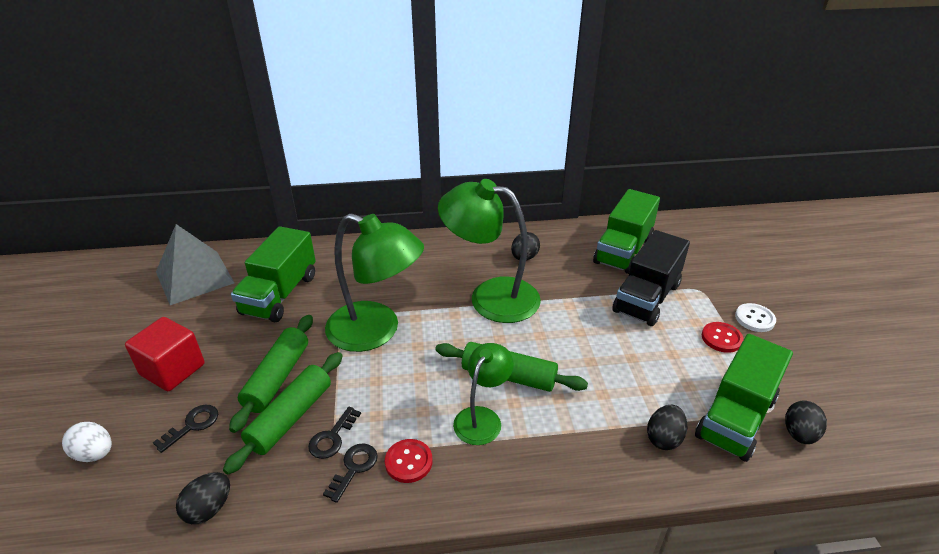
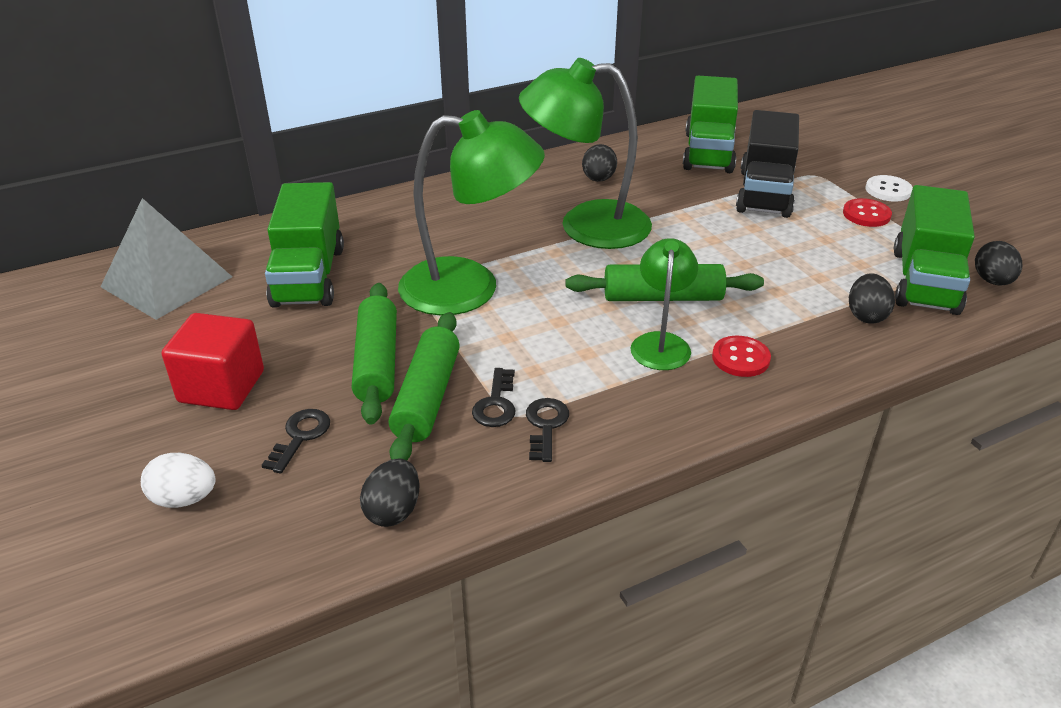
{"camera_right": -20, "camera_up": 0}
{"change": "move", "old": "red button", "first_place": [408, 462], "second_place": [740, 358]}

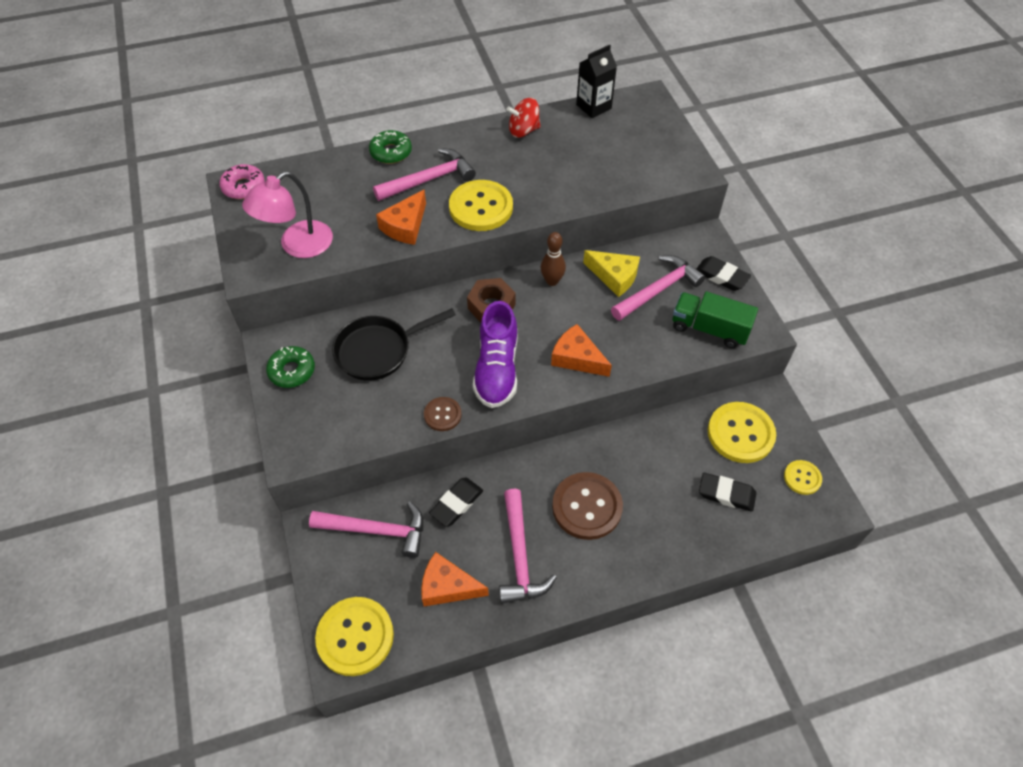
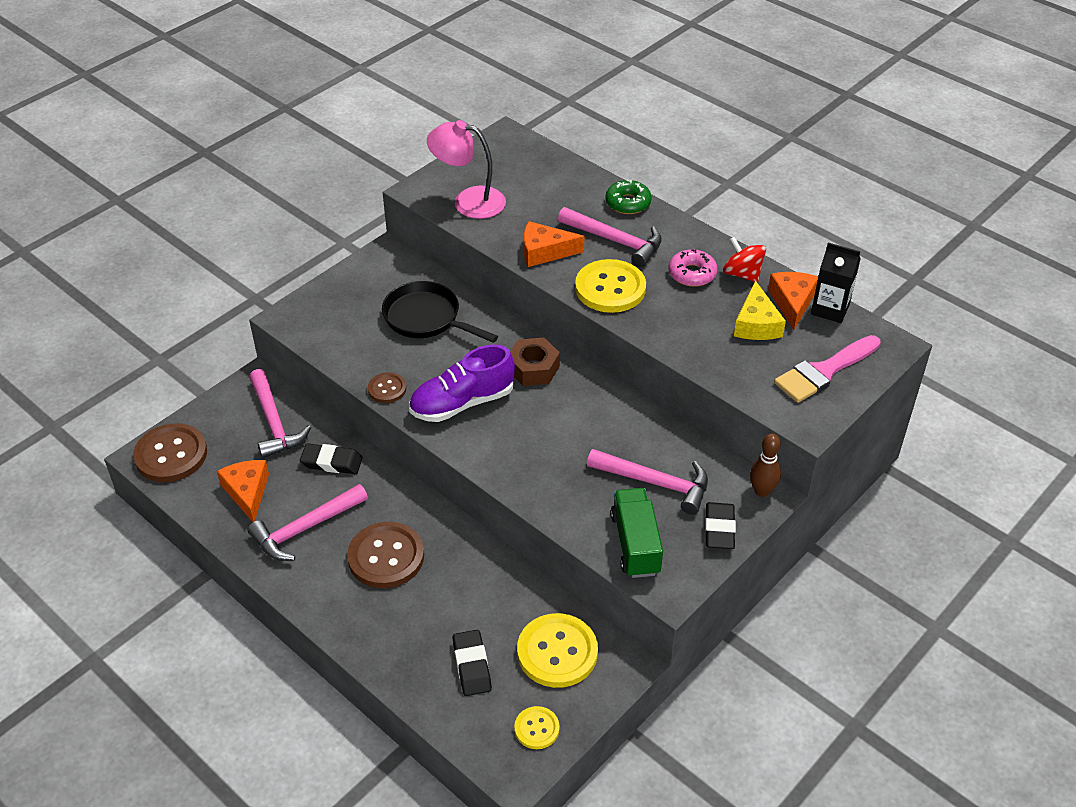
{"camera_right": 60, "camera_up": -10}
{"change": "recolor", "old": "golden button", "new": "dark brown button", "first_place": [355, 637], "second_place": [171, 455]}
{"change": "move", "old": "rosy donut", "first_place": [244, 187], "second_place": [692, 274]}
{"change": "move", "old": "golden piece of cheese", "first_place": [614, 276], "second_place": [756, 324]}
{"change": "move", "old": "dark brown tenpin", "first_place": [552, 281], "second_place": [762, 491]}
{"change": "move", "old": "orange piece of cheese", "first_place": [577, 358], "second_place": [792, 302]}
{"change": "insert", "new": "rosy paint brush", "second_place": [824, 371]}
{"change": "delete", "old": "green donut", "first_place": [292, 371]}

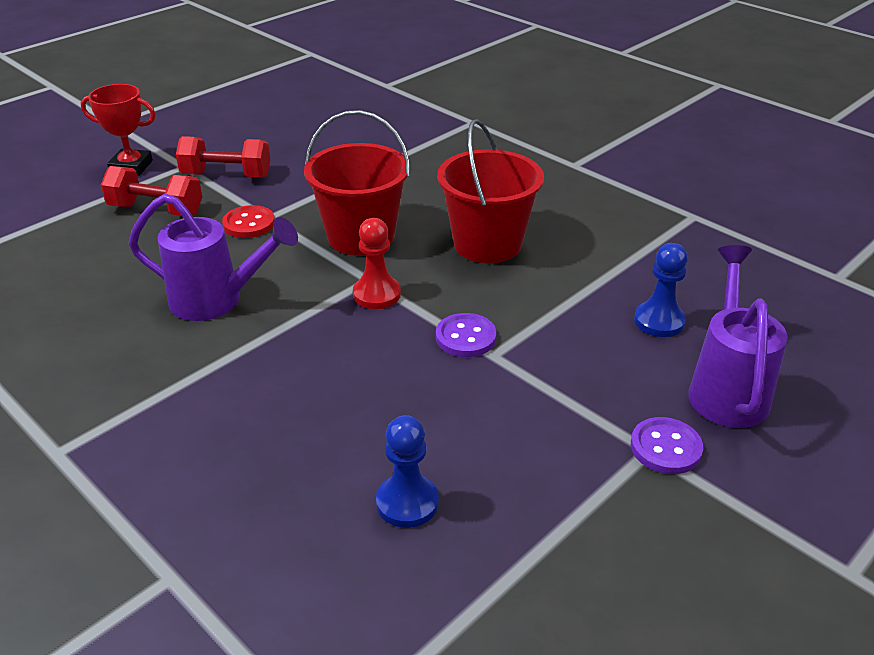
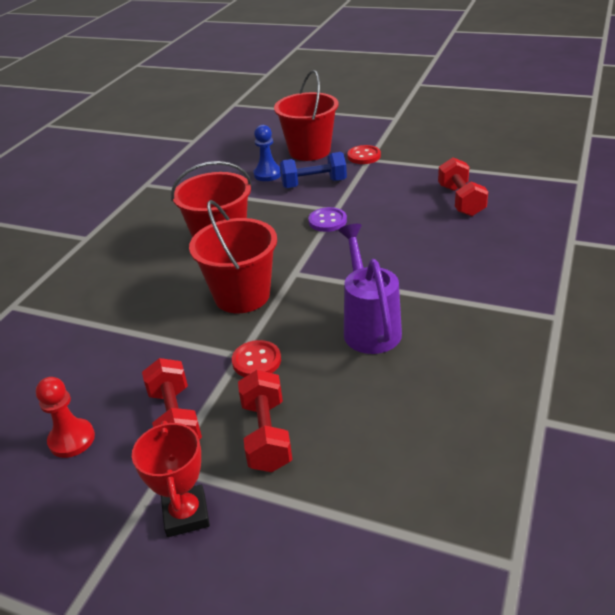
{"camera_right": -110, "camera_up": 0}
{"change": "move", "old": "red game pawn", "first_place": [376, 294], "second_place": [72, 439]}
{"change": "replace", "old": "violet sprinkling can", "new": "red sand bucket", "first_place": [727, 388], "second_place": [309, 151]}
{"change": "insert", "new": "royal blue hand weight", "second_place": [314, 184]}
{"change": "recolor", "old": "violet button", "new": "red button", "first_place": [665, 448], "second_place": [364, 156]}
{"change": "replace", "old": "royal blue game pawn", "new": "red hand weight", "first_place": [407, 502], "second_place": [461, 200]}

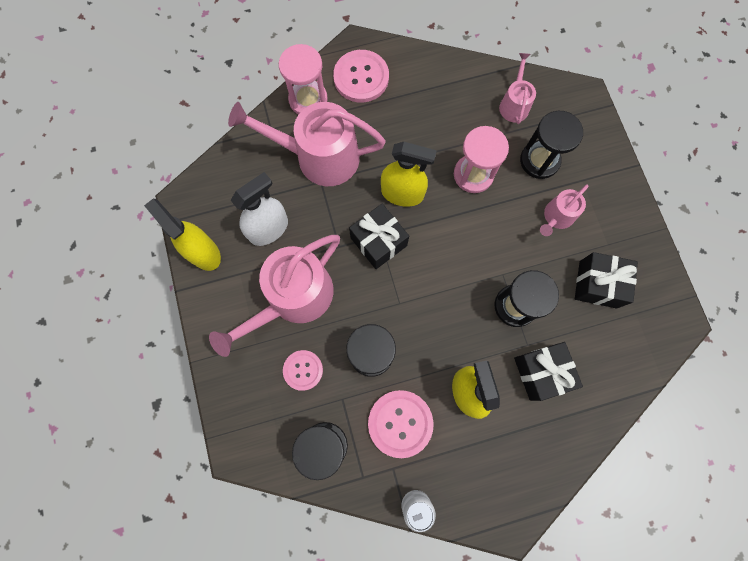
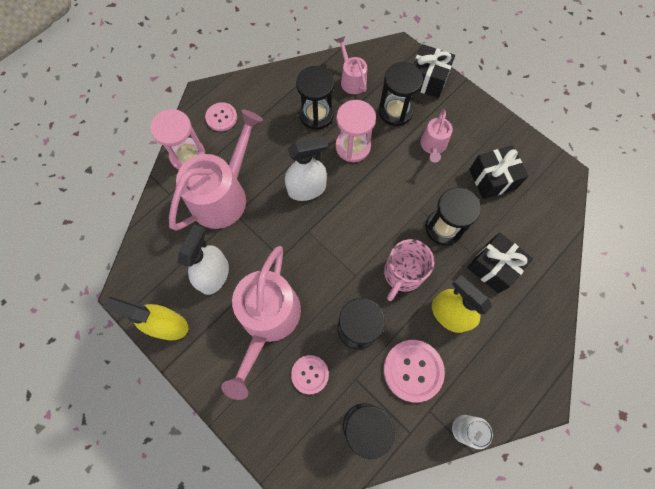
{"camera_right": -30, "camera_up": -5}
{"change": "rotate", "old": "rosy sprinkling can", "first_place": [319, 157], "second_place": [223, 195], "degrees": 150}
{"change": "resize", "old": "rosy button", "first_place": [361, 77], "second_place": [221, 117], "factor": 0.63}
{"change": "recolor", "old": "golden spray cleaner", "new": "snow-white spray cleaner", "first_place": [402, 193], "second_place": [307, 189]}
{"change": "insert", "new": "jet-black sand timer", "second_place": [316, 115]}
{"change": "insert", "new": "rosy tea mug", "second_place": [403, 274]}
{"change": "move", "old": "jet-black present", "first_place": [378, 241], "second_place": [427, 80]}

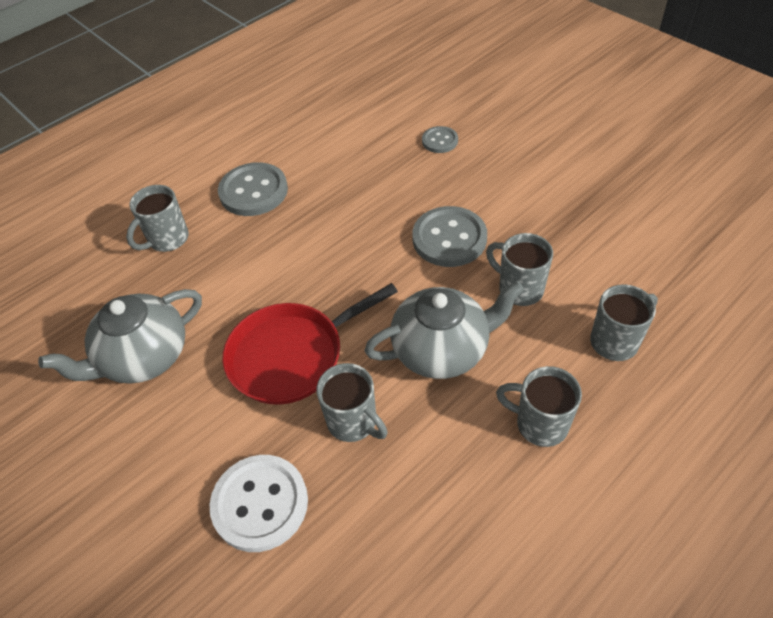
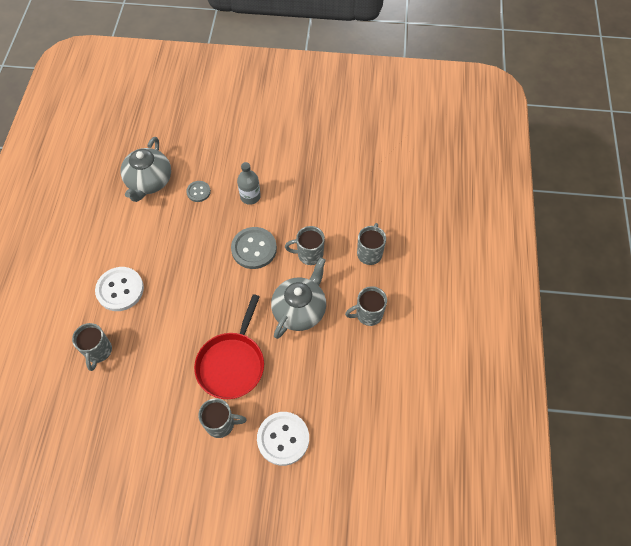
{"camera_right": -45, "camera_up": 10}
{"change": "recolor", "old": "grey button", "new": "snow-white button", "first_place": [253, 191], "second_place": [120, 290]}
{"change": "move", "old": "grey china teapot", "first_place": [143, 357], "second_place": [149, 182]}
{"change": "move", "old": "grey tea mug", "first_place": [353, 422], "second_place": [221, 424]}
{"change": "insert", "new": "grey flask", "second_place": [250, 196]}

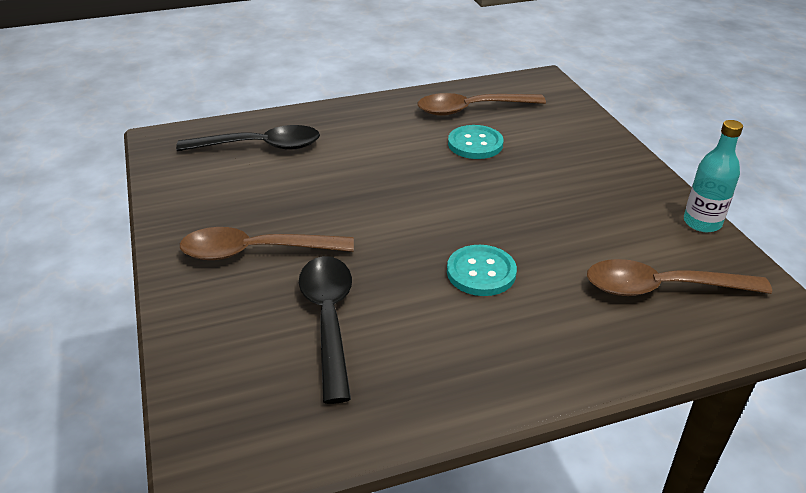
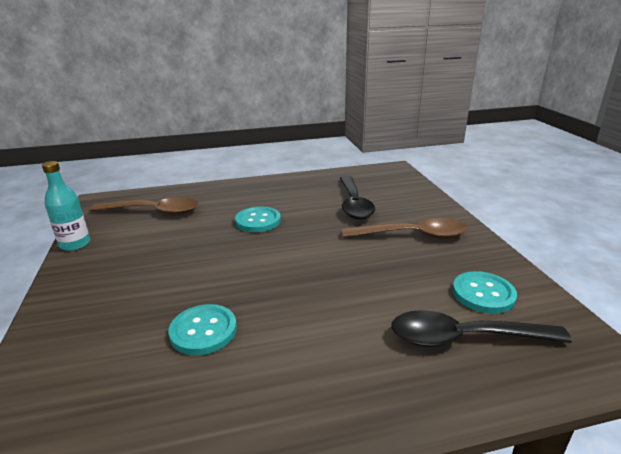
{"camera_right": -175, "camera_up": -10}
{"change": "insert", "new": "teal button", "second_place": [483, 294]}
{"change": "delete", "old": "dark brown teaspoon", "first_place": [472, 109]}

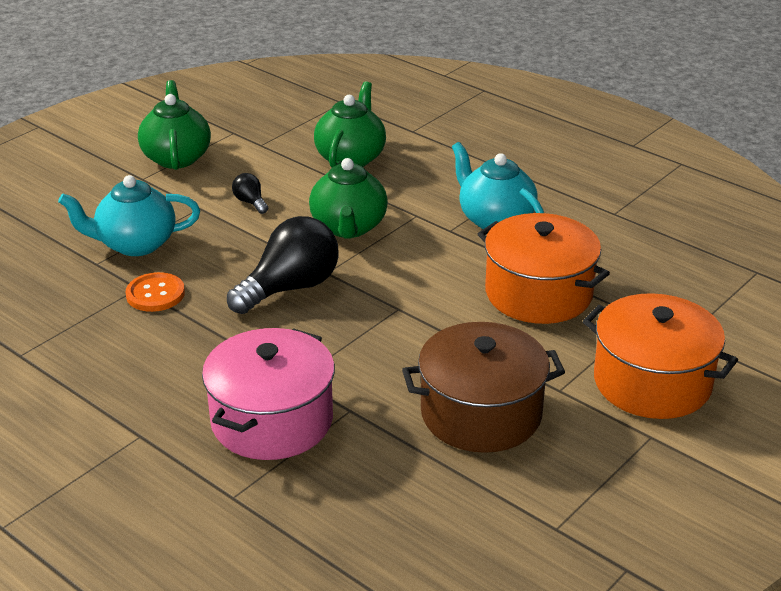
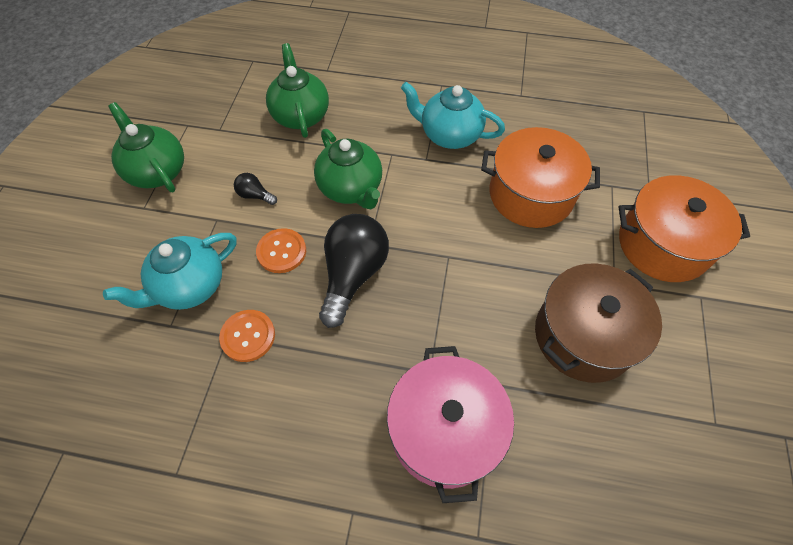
{"camera_right": -30, "camera_up": 25}
{"change": "insert", "new": "orange button", "second_place": [281, 251]}

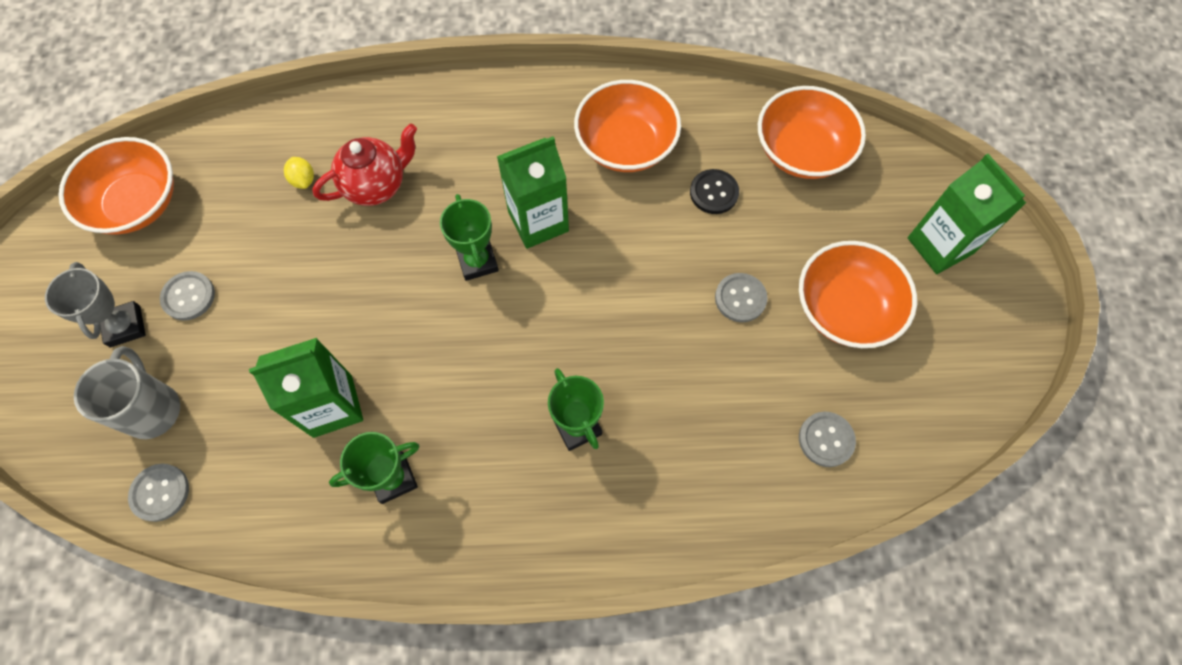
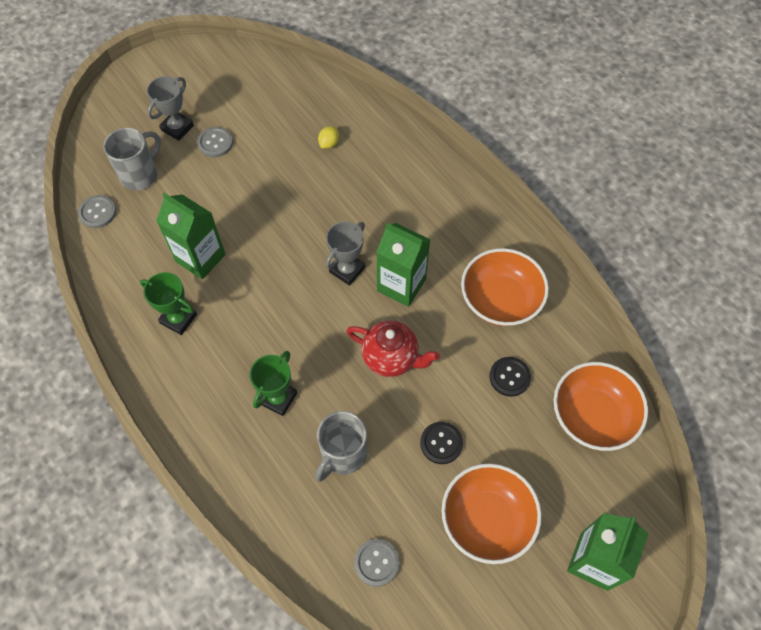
{"camera_right": 55, "camera_up": -5}
{"change": "insert", "new": "grey tea mug", "second_place": [343, 455]}
{"change": "recolor", "old": "green trophy", "new": "grey trophy", "first_place": [477, 261], "second_place": [347, 270]}
{"change": "move", "old": "red china teapot", "first_place": [376, 185], "second_place": [391, 358]}
{"change": "recolor", "old": "grey button", "new": "jet-black button", "first_place": [740, 298], "second_place": [441, 443]}
{"change": "delete", "old": "orange deep dish", "first_place": [137, 203]}

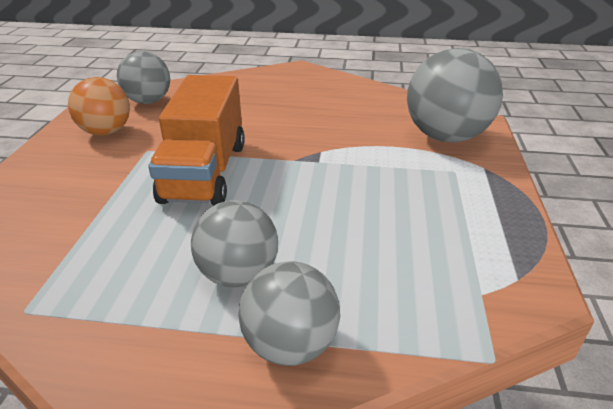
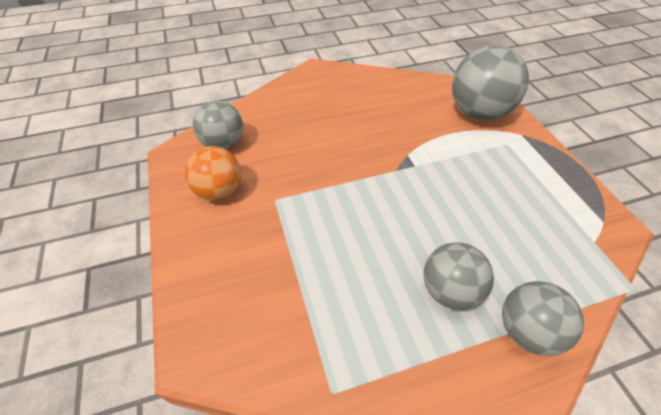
{"camera_right": -25, "camera_up": 15}
{"change": "delete", "old": "orange toy truck", "first_place": [205, 172]}

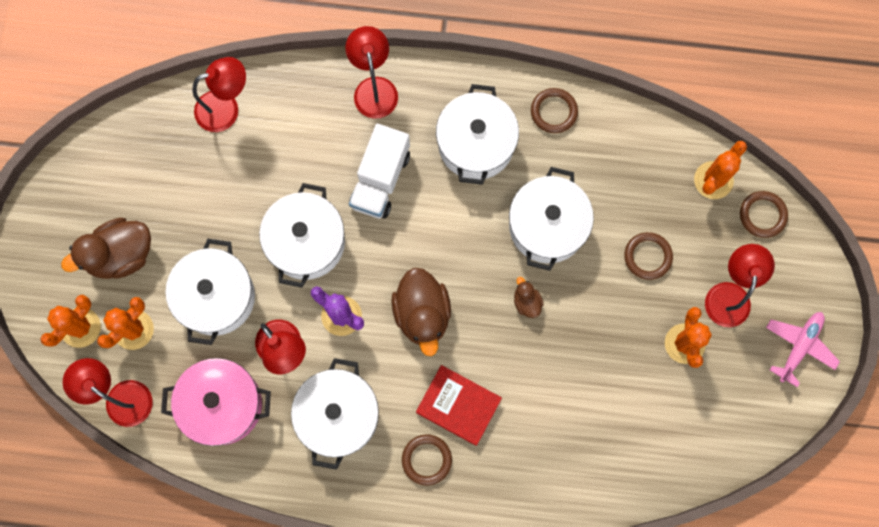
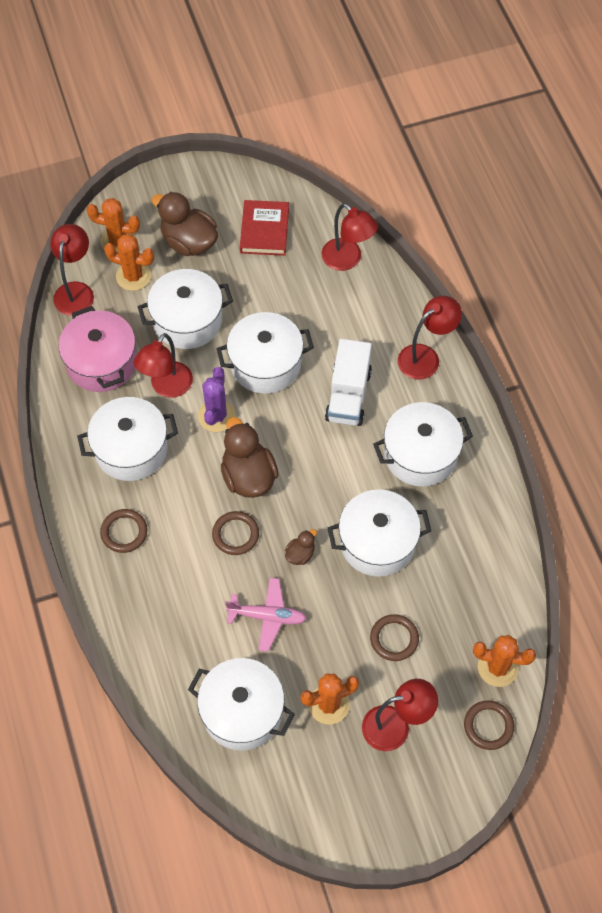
{"camera_right": 65, "camera_up": -15}
{"change": "insert", "new": "snow-white pot", "second_place": [242, 712]}
{"change": "move", "old": "dark brown torus", "first_place": [553, 112], "second_place": [235, 534]}
{"change": "rotate", "old": "dark brown duck", "first_place": [422, 314], "second_place": [248, 476], "degrees": 105}
{"change": "move", "old": "rosy toy plane", "first_place": [799, 346], "second_place": [267, 617]}
{"change": "move", "old": "red book", "first_place": [458, 405], "second_place": [264, 230]}
{"change": "rotate", "old": "snow-white toy truck", "first_place": [380, 180], "second_place": [348, 395], "degrees": -75}

